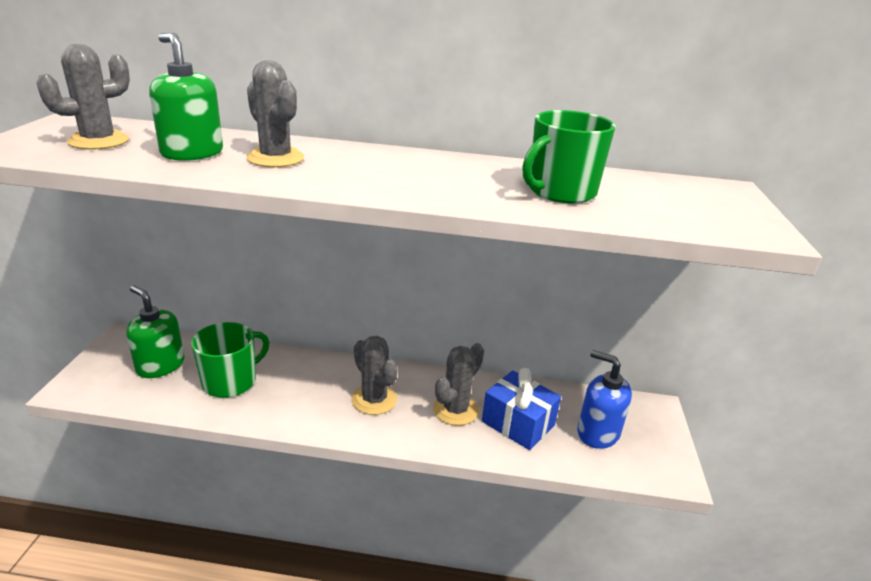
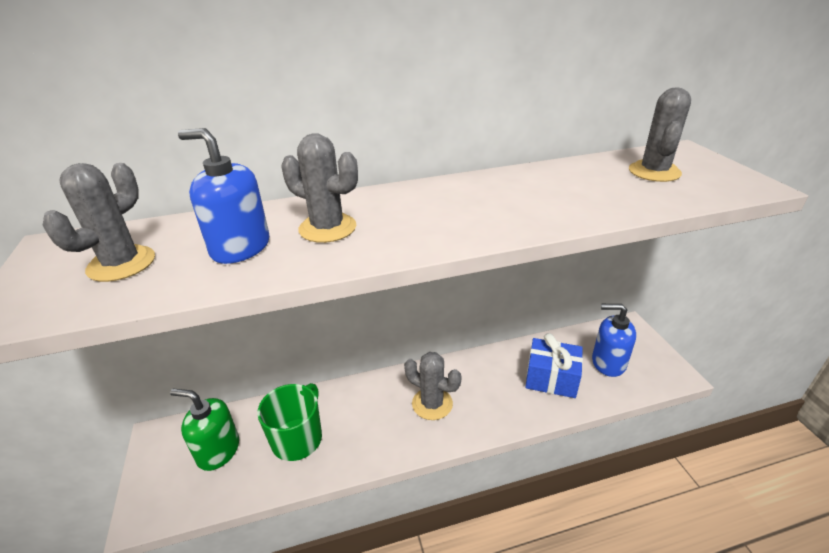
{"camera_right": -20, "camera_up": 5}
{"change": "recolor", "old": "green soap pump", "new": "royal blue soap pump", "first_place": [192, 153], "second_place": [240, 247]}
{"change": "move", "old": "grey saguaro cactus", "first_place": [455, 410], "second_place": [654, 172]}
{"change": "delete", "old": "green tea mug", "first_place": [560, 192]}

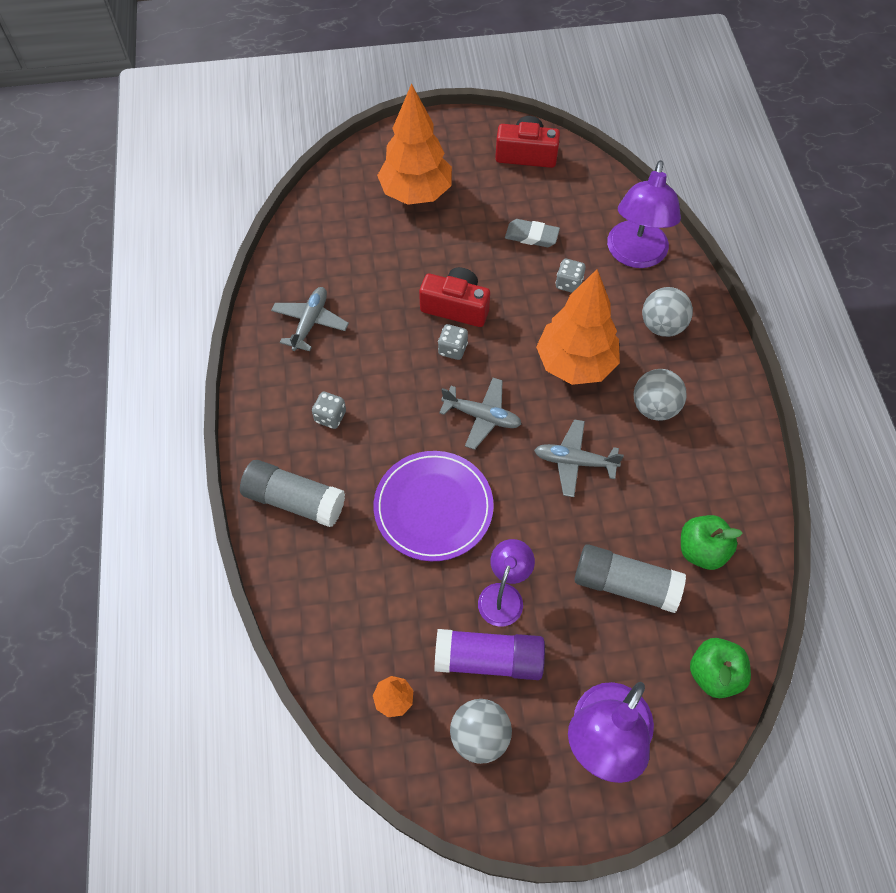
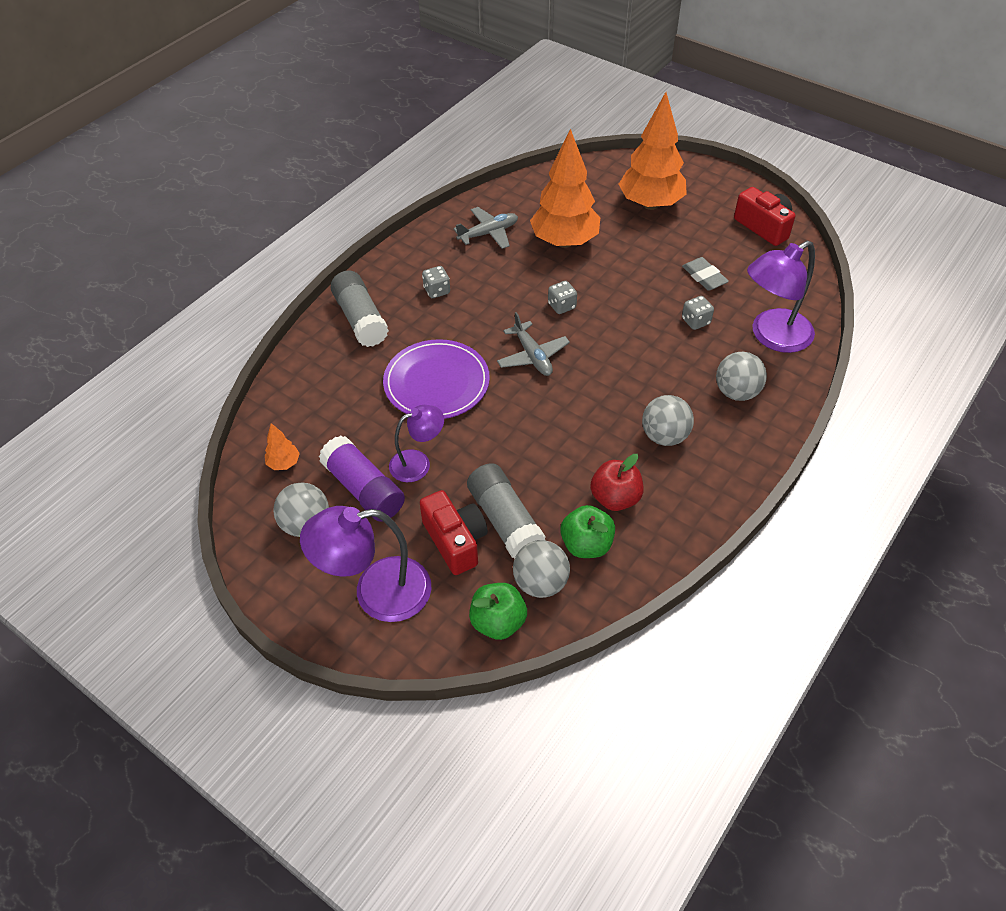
{"camera_right": 45, "camera_up": -10}
{"change": "move", "old": "red photo camera", "first_place": [456, 307], "second_place": [455, 541]}
{"change": "insert", "new": "grey ball", "second_place": [540, 583]}
{"change": "move", "old": "orange fir tree", "first_place": [575, 364], "second_place": [564, 241]}
{"change": "insert", "new": "red apple fruit", "second_place": [615, 498]}
{"change": "delete", "old": "grey toy plane", "first_place": [574, 462]}

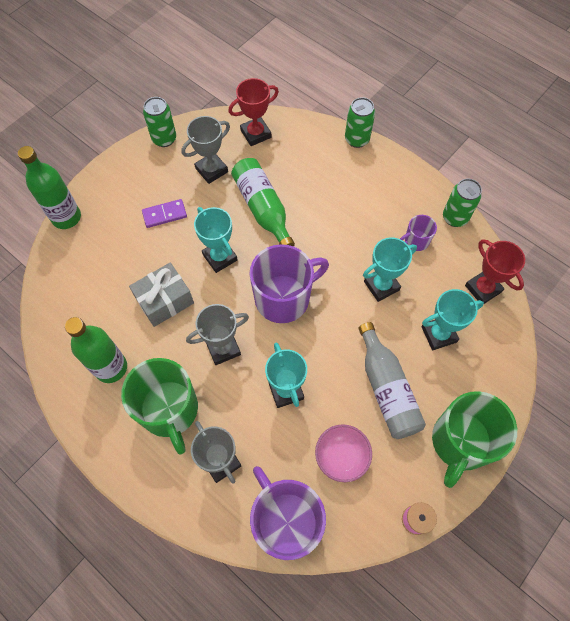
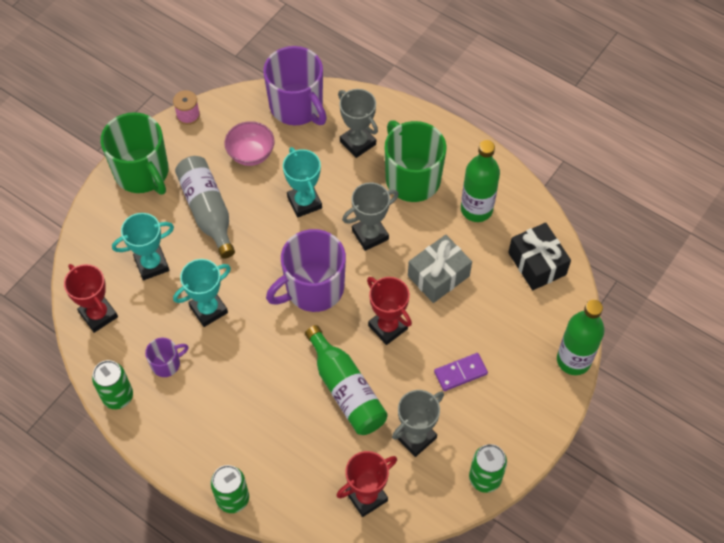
{"camera_right": 175, "camera_up": -5}
{"change": "rotate", "old": "green tea mug", "first_place": [460, 442], "second_place": [142, 173], "degrees": 120}
{"change": "recolor", "old": "teal trophy", "new": "red trophy", "first_place": [220, 257], "second_place": [388, 327]}
{"change": "insert", "new": "jet-black present", "second_place": [537, 263]}

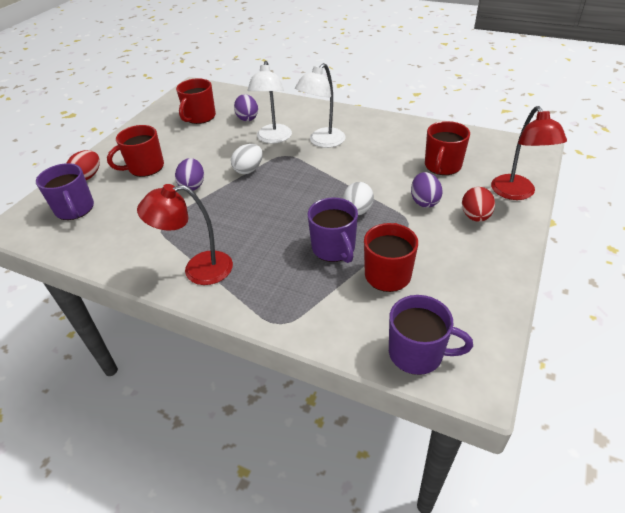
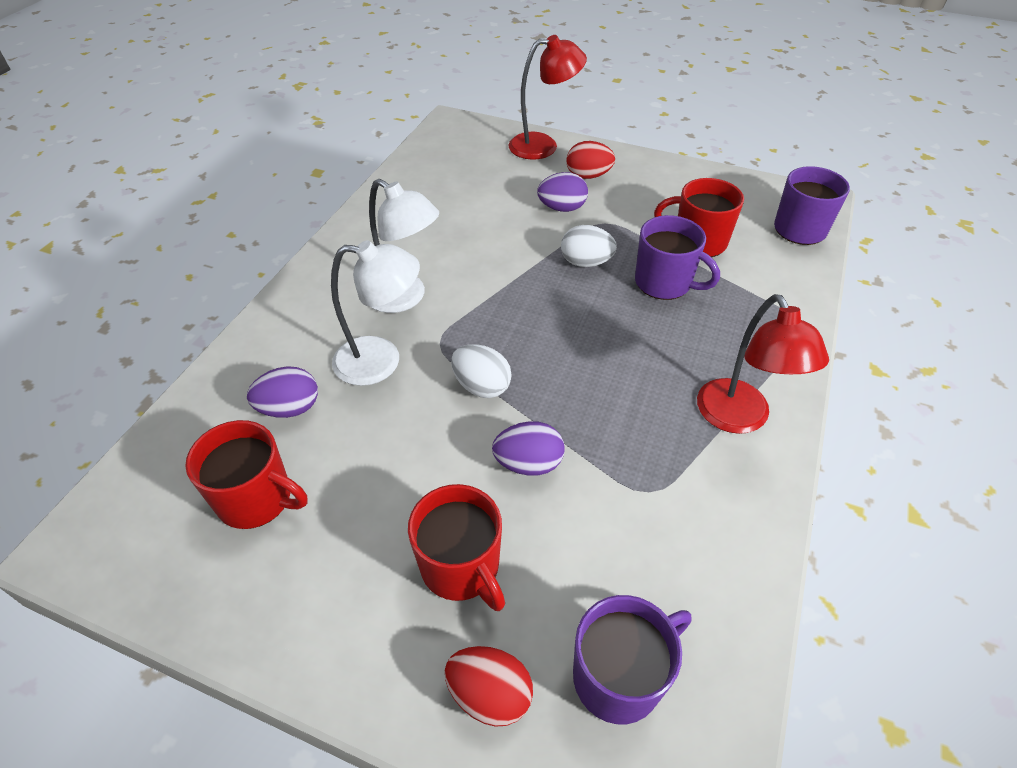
{"camera_right": -95, "camera_up": 5}
{"change": "rotate", "old": "violet tea mug", "first_place": [334, 249], "second_place": [664, 283], "degrees": 60}
{"change": "delete", "old": "red tea mug", "first_place": [442, 166]}

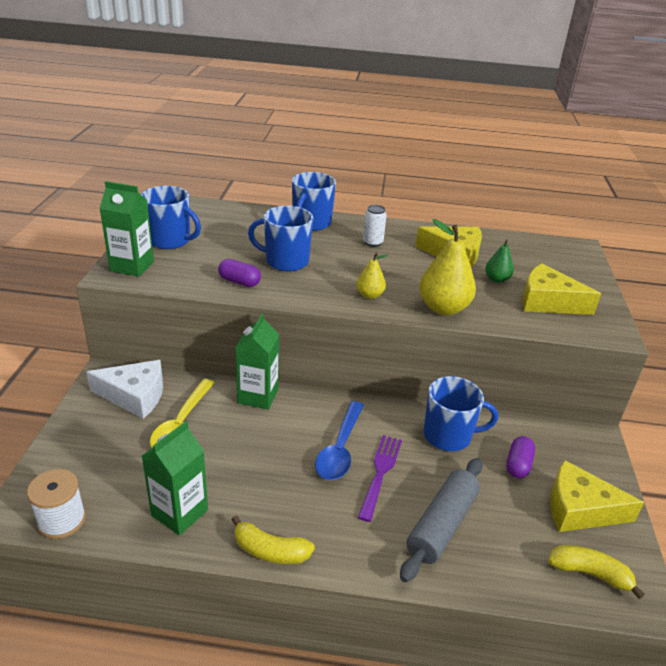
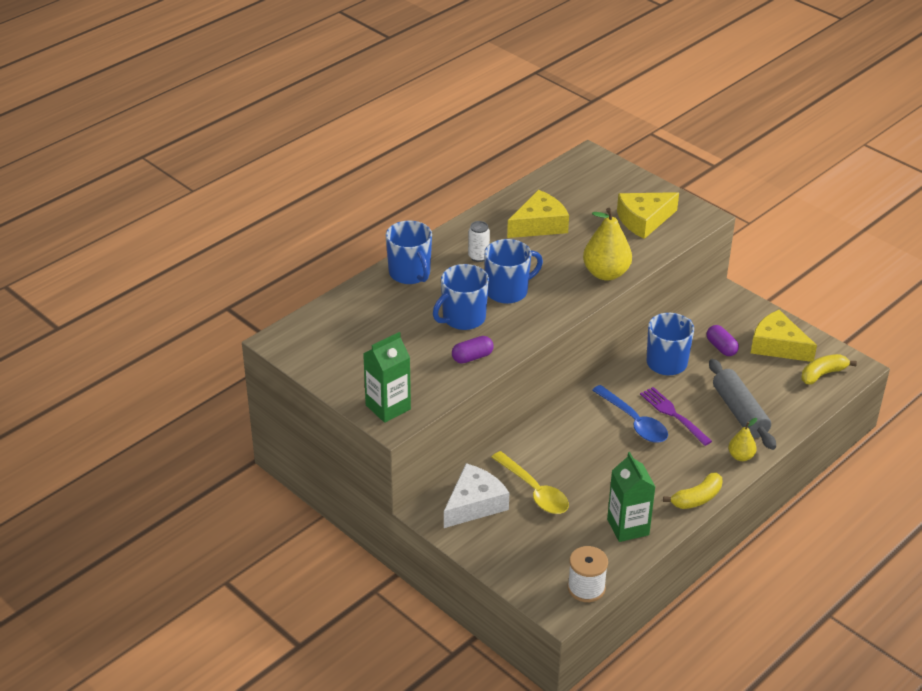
{"camera_right": -50, "camera_up": 5}
{"change": "move", "old": "royal blue tea mug", "first_place": [170, 240], "second_place": [508, 291]}
{"change": "move", "old": "golden pear", "first_place": [370, 295], "second_place": [741, 456]}
{"change": "rotate", "old": "golden piece of cheese", "first_place": [579, 509], "second_place": [777, 346], "degrees": 75}
{"change": "delete", "old": "green milk carton", "first_place": [258, 396]}
{"change": "delete", "old": "green pear", "first_place": [496, 279]}

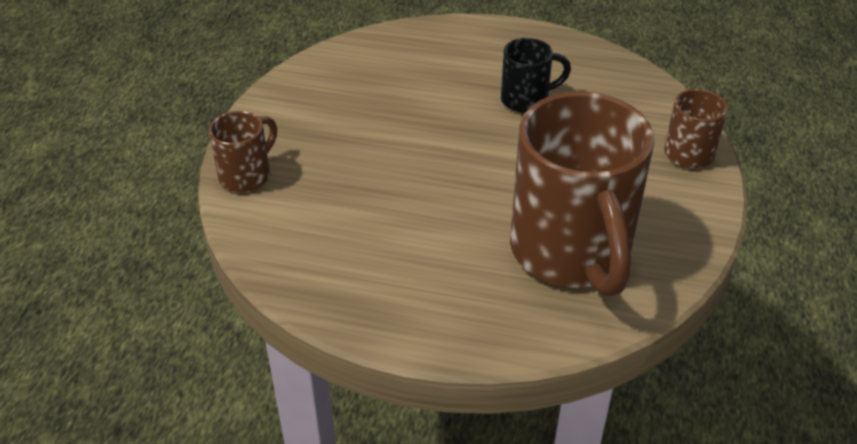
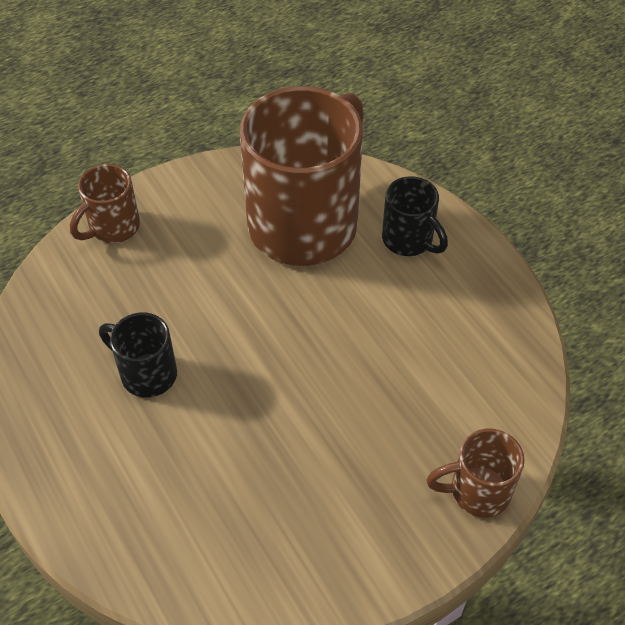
{"camera_right": -135, "camera_up": 10}
{"change": "insert", "new": "jet-black tea mug", "second_place": [409, 240]}

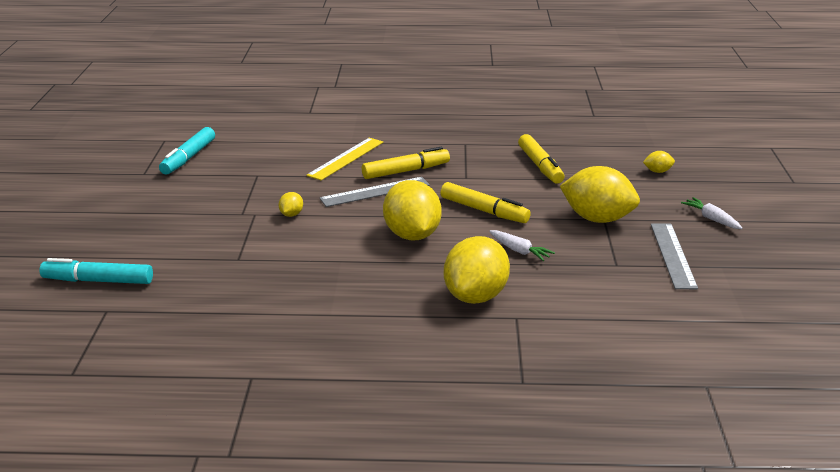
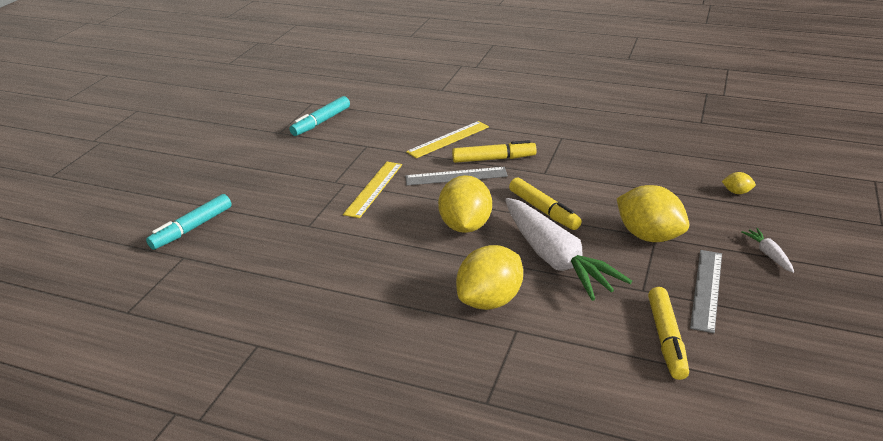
{"camera_right": 20, "camera_up": 5}
{"change": "rotate", "old": "teal marker", "first_place": [98, 281], "second_place": [192, 228], "degrees": -75}
{"change": "replace", "old": "golden lemon", "new": "golden straightedge", "first_place": [291, 214], "second_place": [374, 189]}
{"change": "resize", "old": "snow-white root vegetable", "first_place": [519, 251], "second_place": [555, 259], "factor": 2.47}
{"change": "move", "old": "golden marker", "first_place": [540, 166], "second_place": [666, 338]}

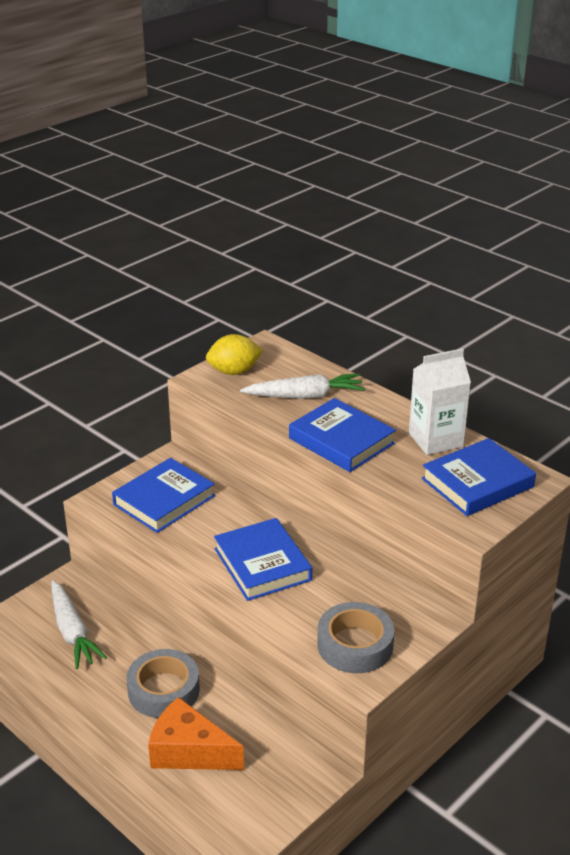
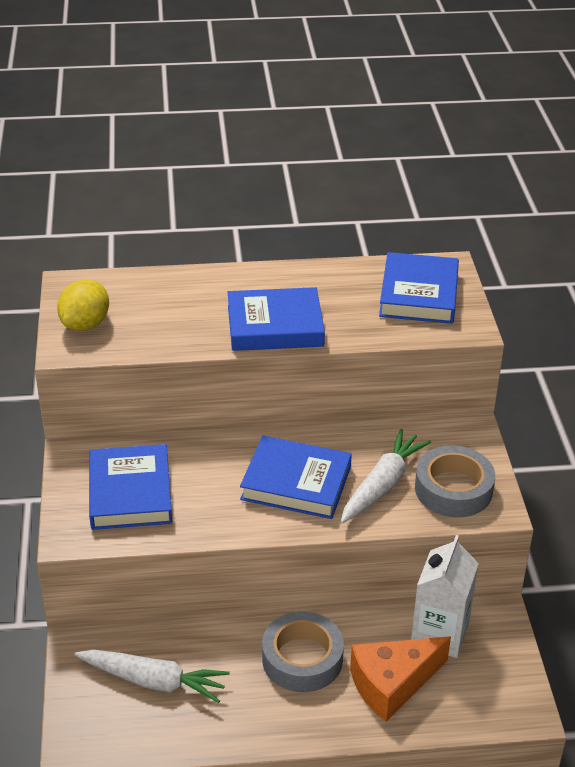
{"camera_right": -50, "camera_up": 5}
{"change": "move", "old": "snow-white root vegetable", "first_place": [305, 396], "second_place": [382, 485]}
{"change": "move", "old": "snow-white milk carton", "first_place": [435, 440], "second_place": [440, 633]}

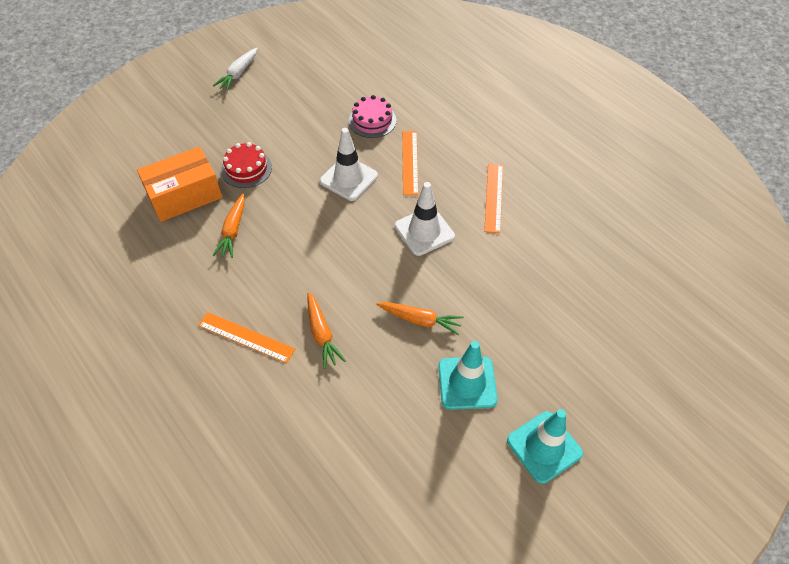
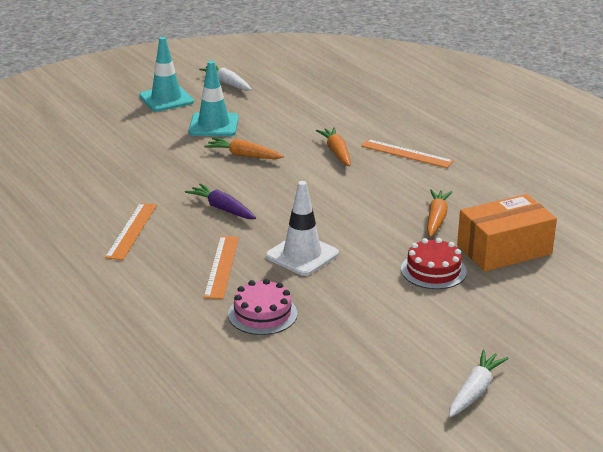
{"camera_right": -175, "camera_up": -25}
{"change": "replace", "old": "snow-white road cone", "new": "violet root vegetable", "first_place": [424, 231], "second_place": [222, 209]}
{"change": "insert", "new": "snow-white root vegetable", "second_place": [227, 83]}

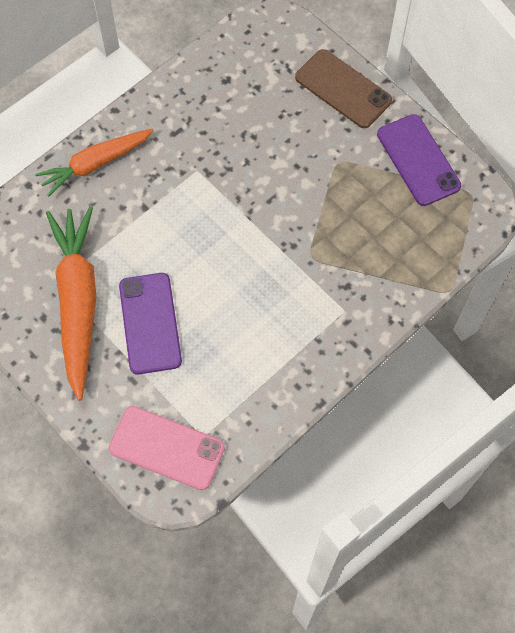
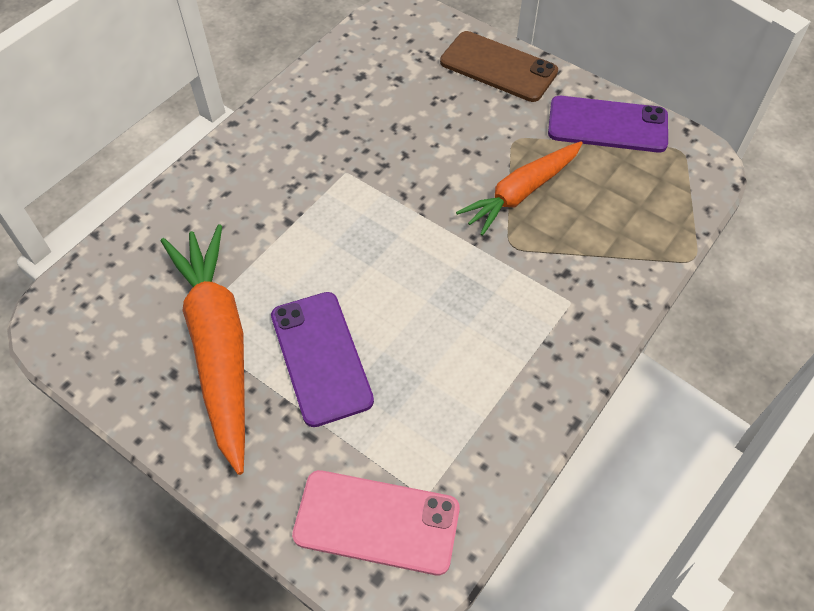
{"camera_right": -10, "camera_up": -10}
{"change": "move", "old": "orange root vegetable", "first_place": [96, 164], "second_place": [521, 193]}
{"change": "rotate", "old": "violet mobile phone", "first_place": [418, 160], "second_place": [607, 125], "degrees": -45}

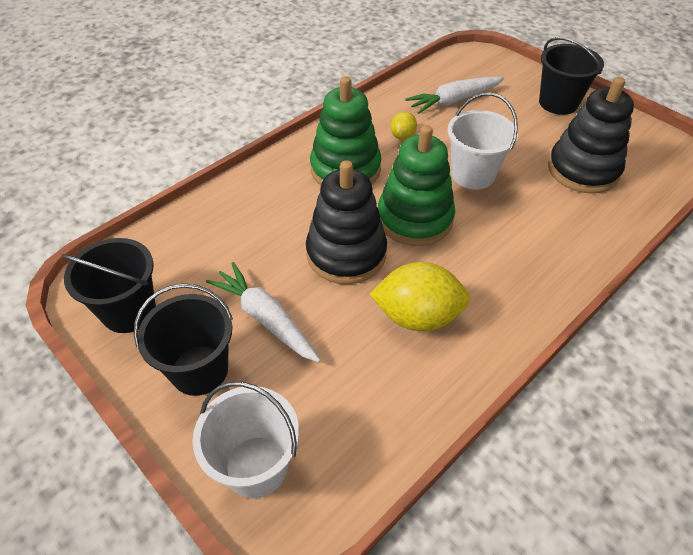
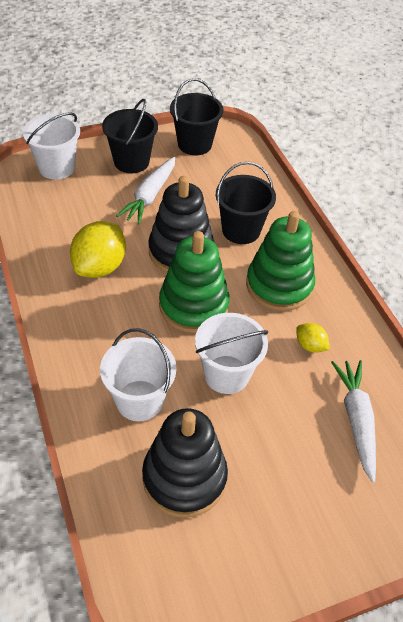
{"camera_right": 110, "camera_up": 0}
{"change": "insert", "new": "snow-white sand bucket", "second_place": [139, 400]}
{"change": "rotate", "old": "snow-white root vegetable", "first_place": [266, 318], "second_place": [150, 196], "degrees": 135}
{"change": "move", "old": "jet-black sand bucket", "first_place": [558, 103], "second_place": [241, 230]}

